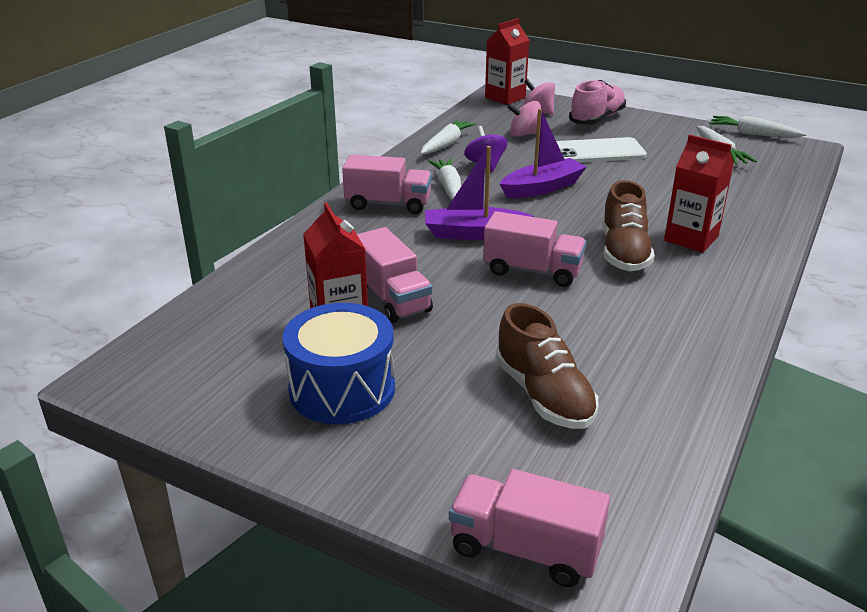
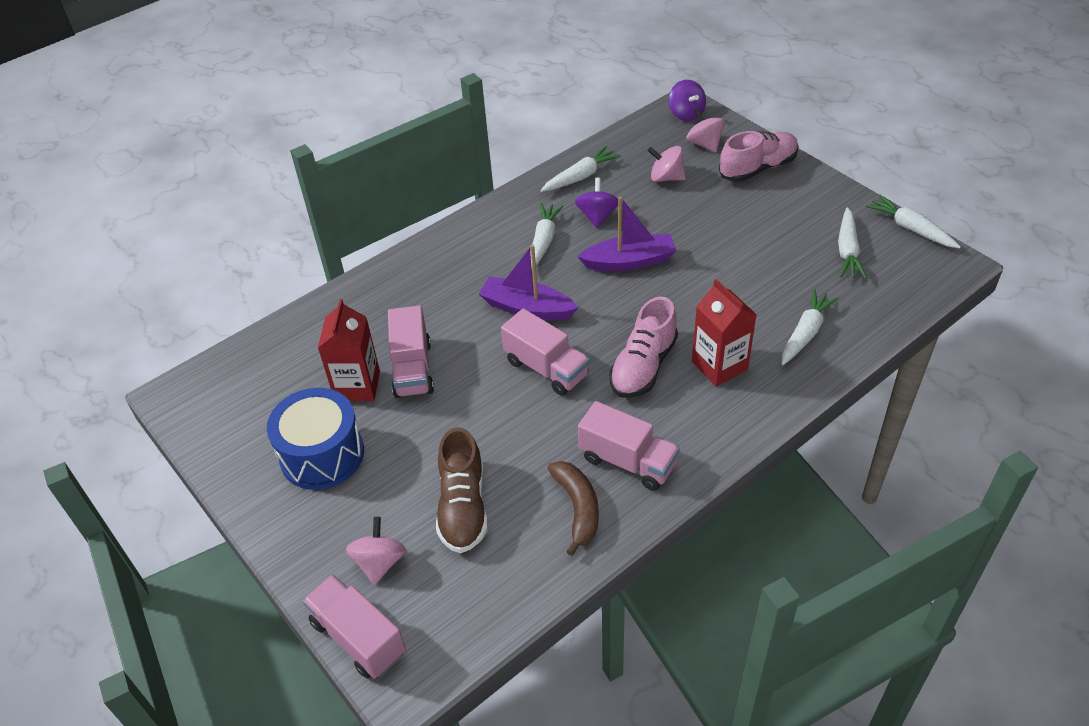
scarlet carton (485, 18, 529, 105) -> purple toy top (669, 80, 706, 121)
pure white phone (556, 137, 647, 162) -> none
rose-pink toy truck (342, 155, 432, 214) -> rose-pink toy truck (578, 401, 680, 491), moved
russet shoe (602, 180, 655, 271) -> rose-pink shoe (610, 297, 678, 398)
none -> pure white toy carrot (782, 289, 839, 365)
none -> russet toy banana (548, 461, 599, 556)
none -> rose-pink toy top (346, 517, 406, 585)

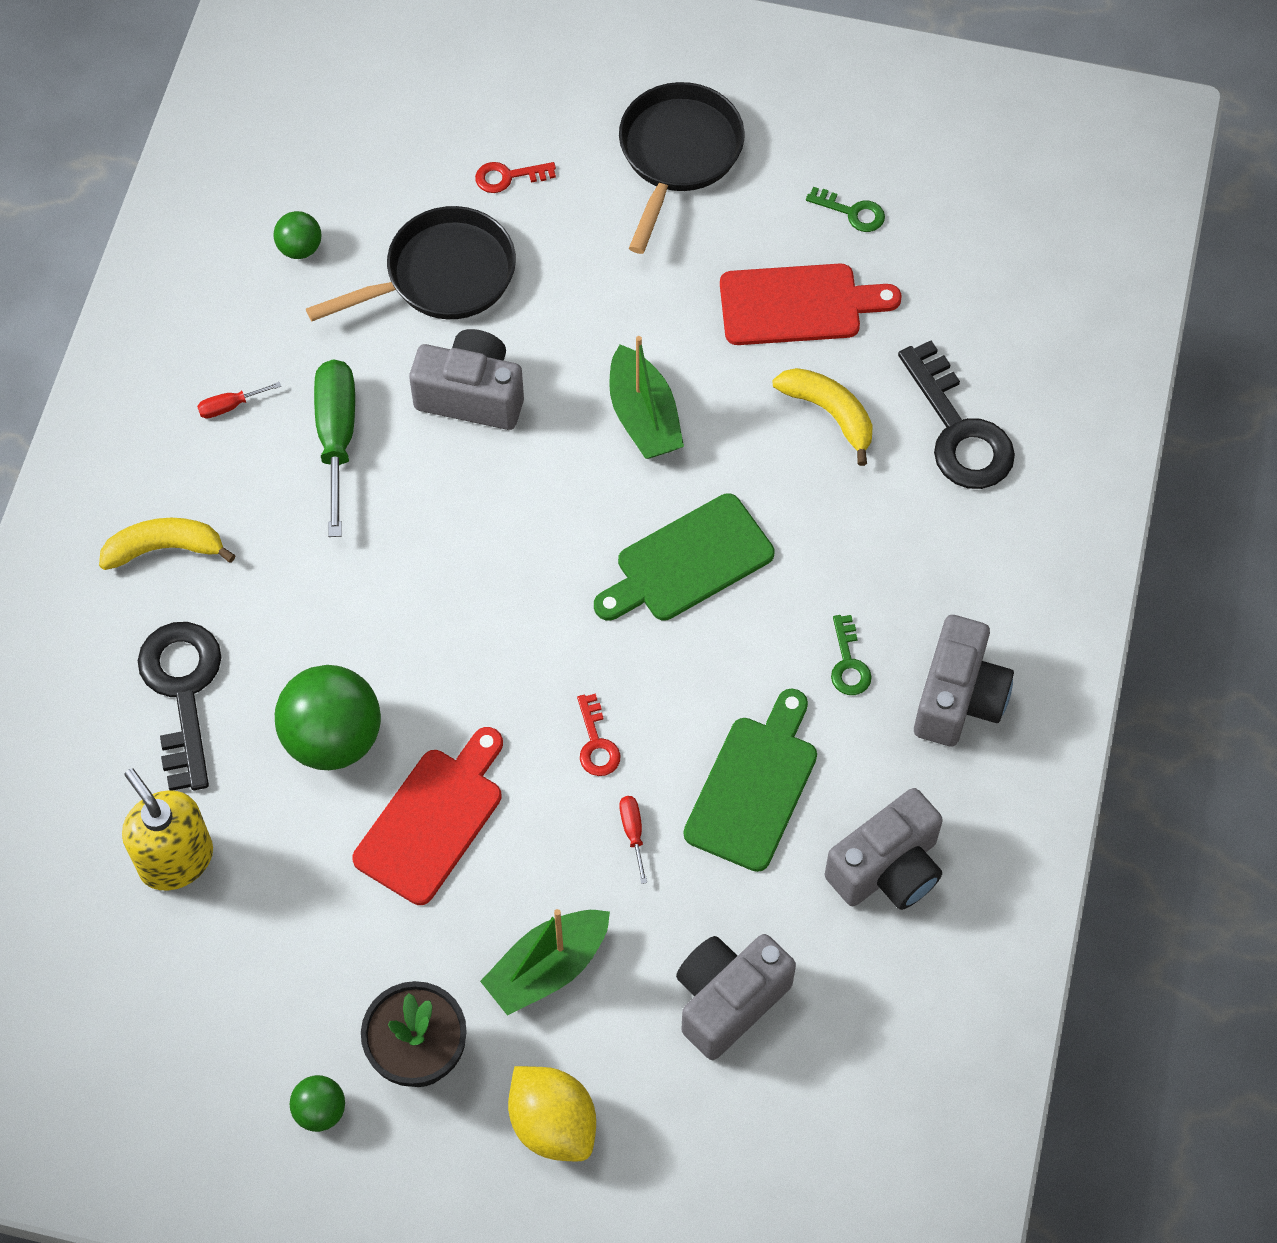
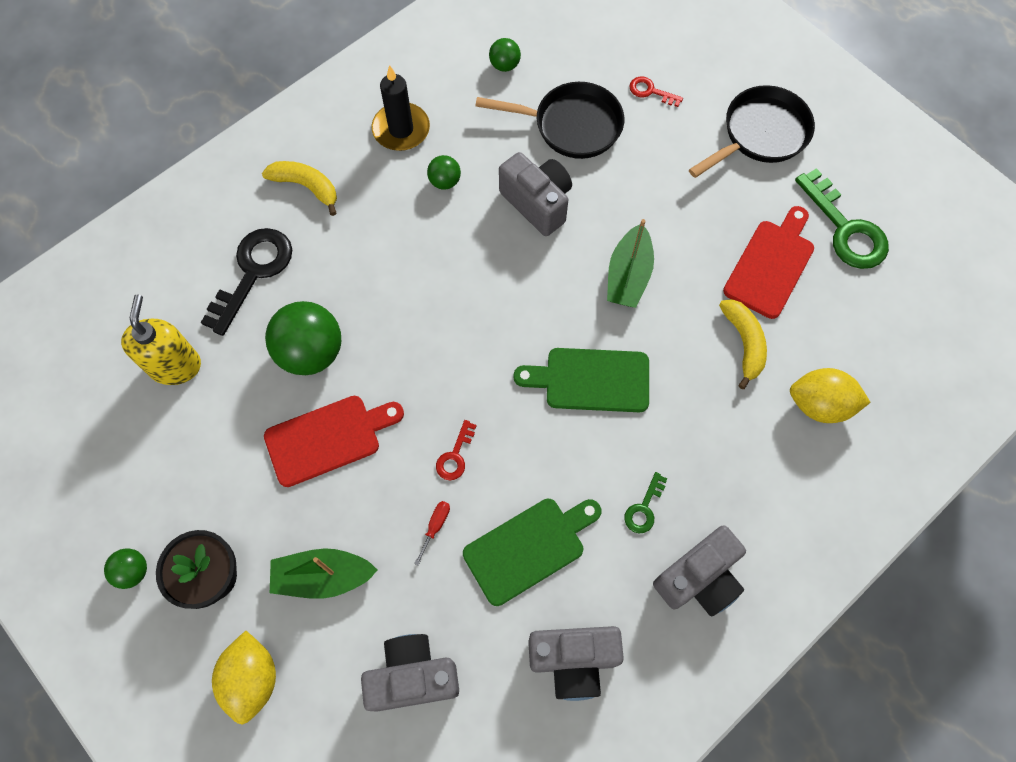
emerald latchkey (806, 187, 885, 232) -> emerald latchkey (795, 168, 889, 269), x2.07
scarlet chopping board (720, 263, 902, 345) -> scarlet chopping board (723, 206, 814, 319), 90 degrees counterclockwise
ebony latchkey (898, 341, 1015, 489) -> golden lemon (790, 368, 871, 423)
emerald flat screwdriver (314, 359, 355, 537) -> emerald play ball (427, 155, 461, 190)
scarlet flat screwdriver (197, 382, 281, 418) -> ebony pillar candle (372, 65, 430, 151)

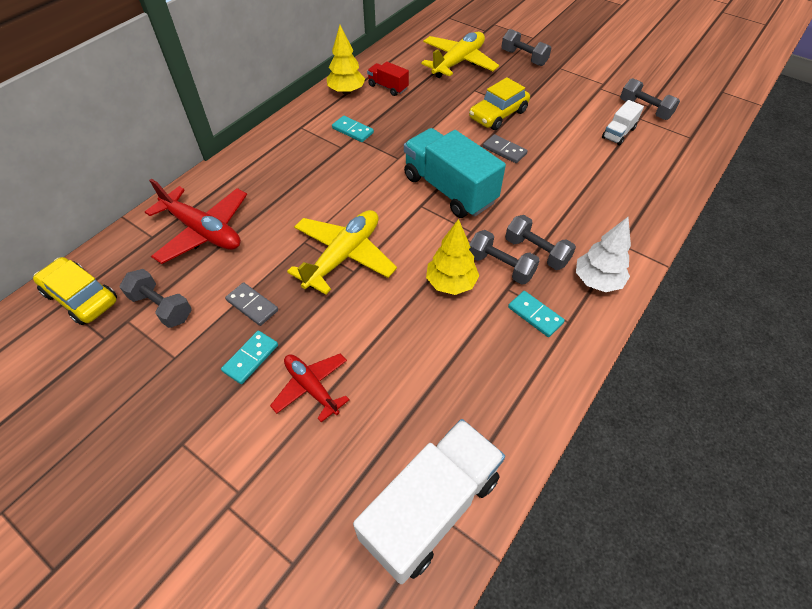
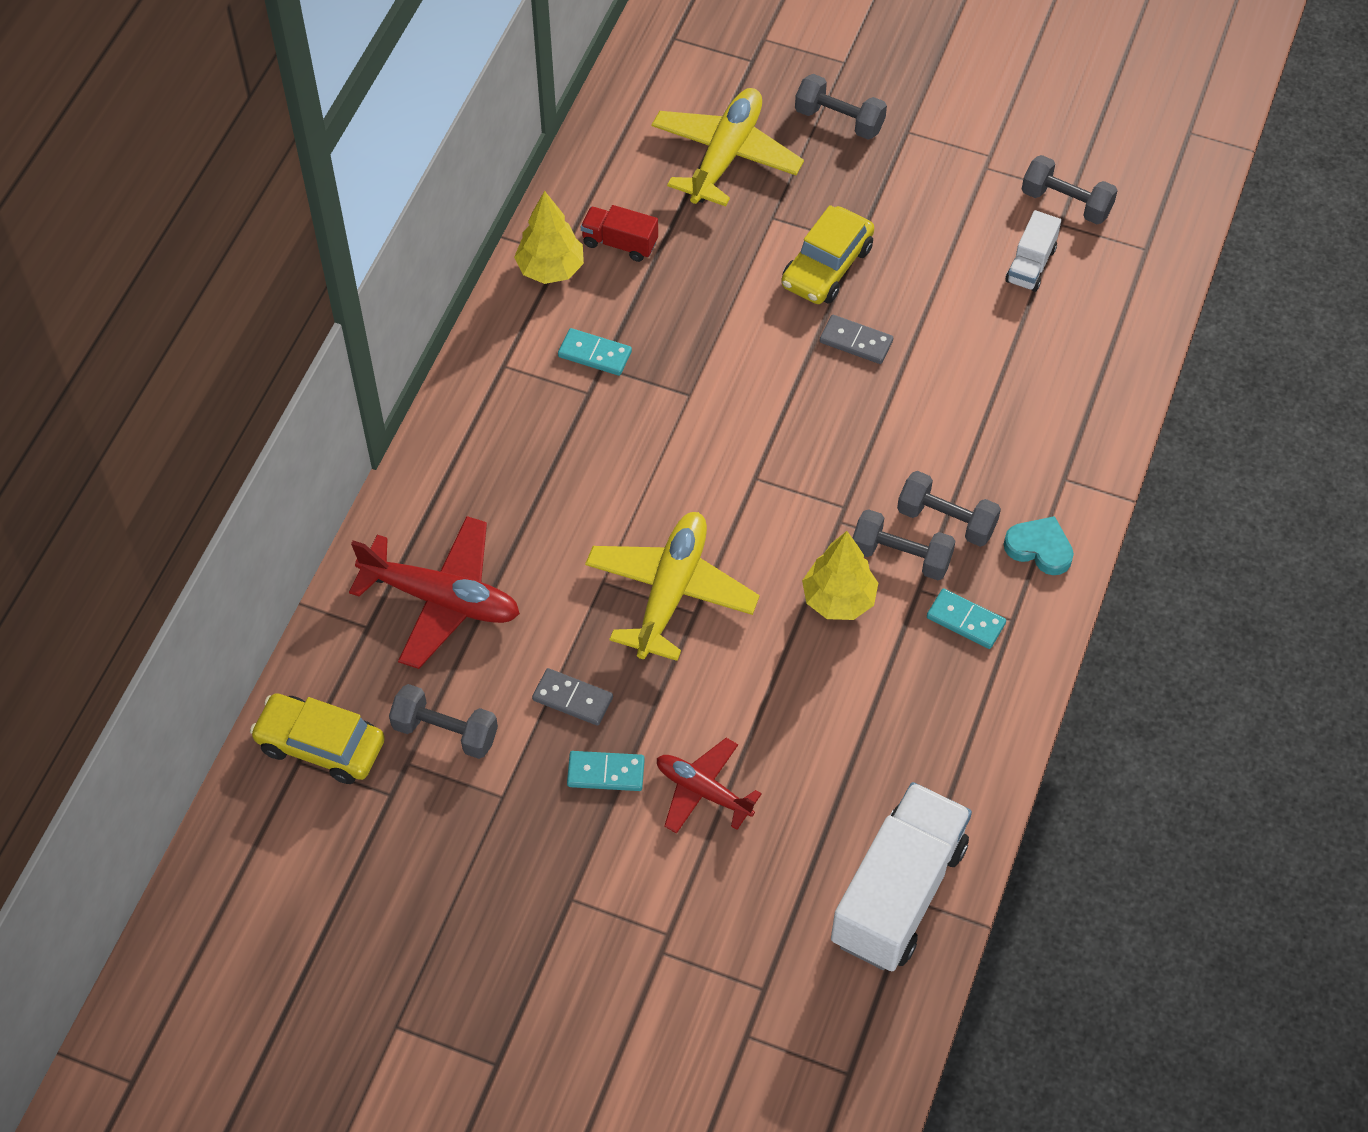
turquoise toy truck (404, 128, 506, 218) -> none
pure white tree (576, 217, 631, 292) -> turquoise heart shape (1004, 516, 1074, 575)
turquoise domino piece (221, 331, 278, 384) -> turquoise domino piece (567, 751, 645, 791), 75 degrees clockwise

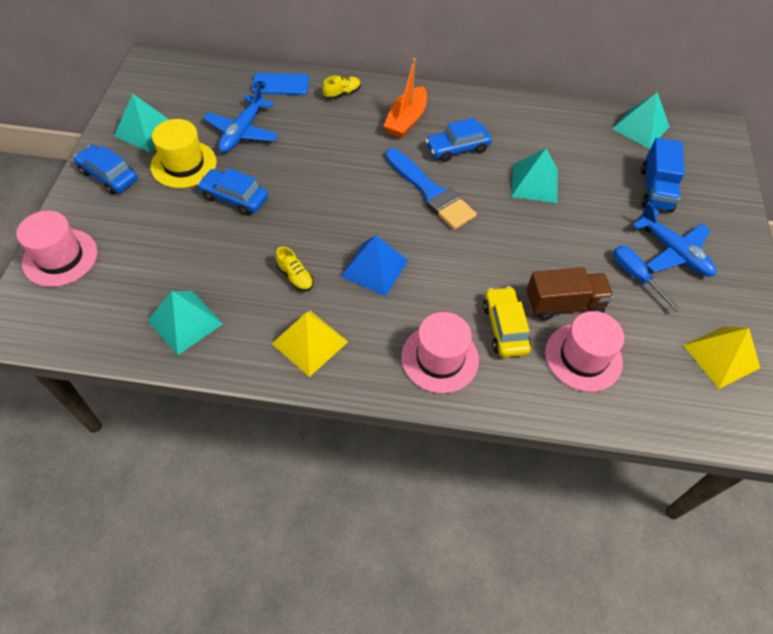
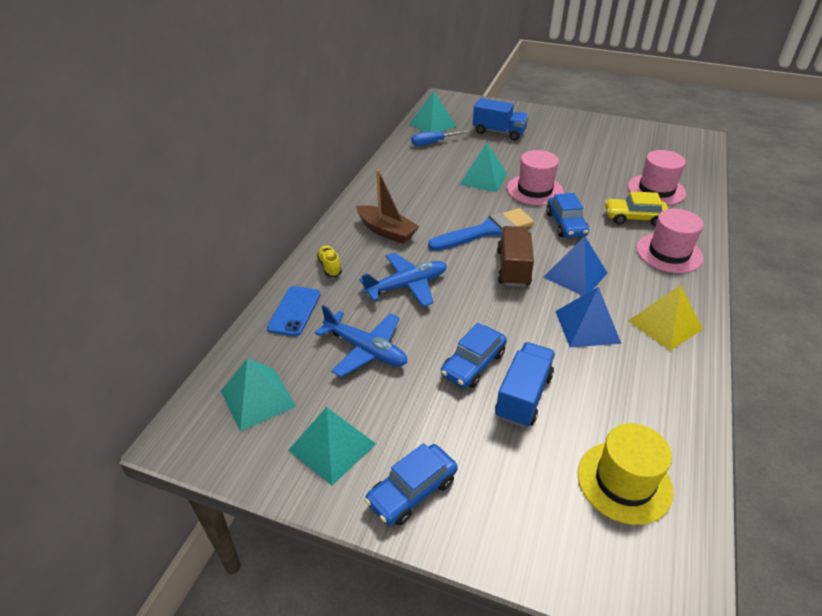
bright orange toy boat (384, 58, 427, 138) -> russet toy boat (356, 169, 419, 244)
blue automobile (425, 118, 492, 162) -> blue automobile (546, 193, 589, 238), moved
golden top hat (150, 119, 217, 188) -> golden top hat (578, 423, 674, 525), moved
blue aeroplane (632, 202, 716, 276) -> blue aeroplane (360, 253, 447, 307), moved
rose-pink top hat (16, 211, 97, 287) -> rose-pink top hat (507, 150, 564, 206), moved
blue flat screwdriver (613, 245, 680, 312) -> blue flat screwdriver (411, 130, 470, 146), moved
golden shoe (276, 247, 313, 292) -> blue solid pyramid (555, 287, 621, 347)
russet toy truck (526, 267, 614, 321) -> russet toy truck (497, 226, 534, 287), moved
turquoise solid pyramid (147, 291, 223, 355) -> turquoise solid pyramid (221, 358, 296, 432), moved
golden solid pyramid (683, 326, 760, 389) -> none
none -> blue toy truck (495, 342, 555, 428)

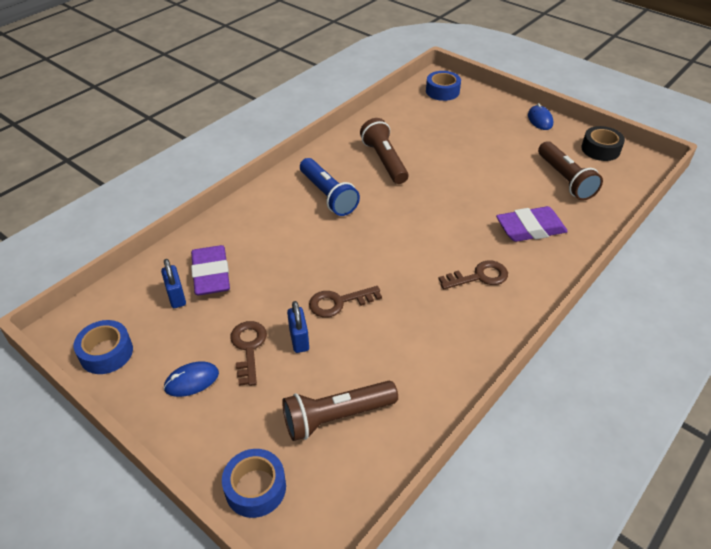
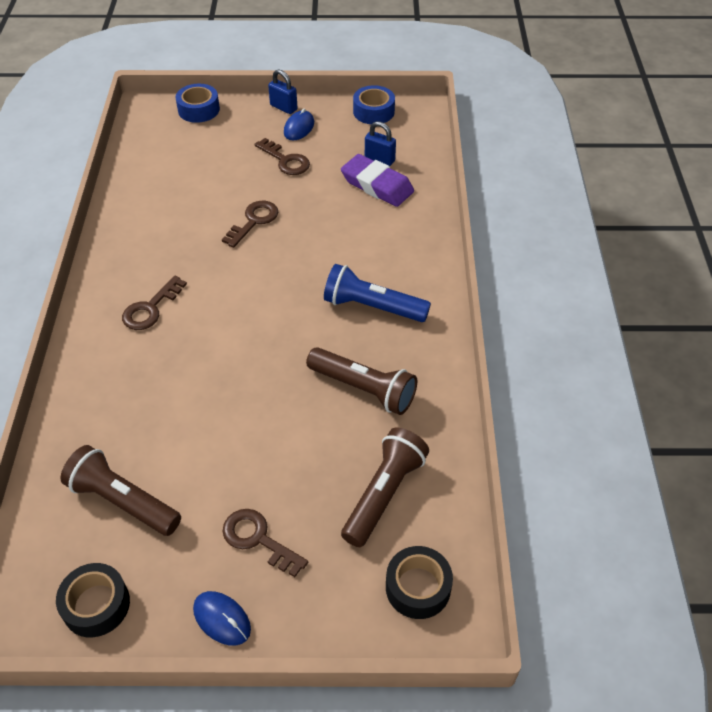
blue sticky tape (426, 71, 461, 101) -> ebony sticky tape (386, 546, 453, 619)
purple gum eraser (496, 206, 568, 242) -> none
blue padlock (287, 301, 309, 353) -> blue padlock (268, 69, 298, 114), moved
russet torch (282, 381, 398, 441) -> russet torch (341, 427, 429, 547), moved
none -> russet latchkey (222, 509, 308, 577)

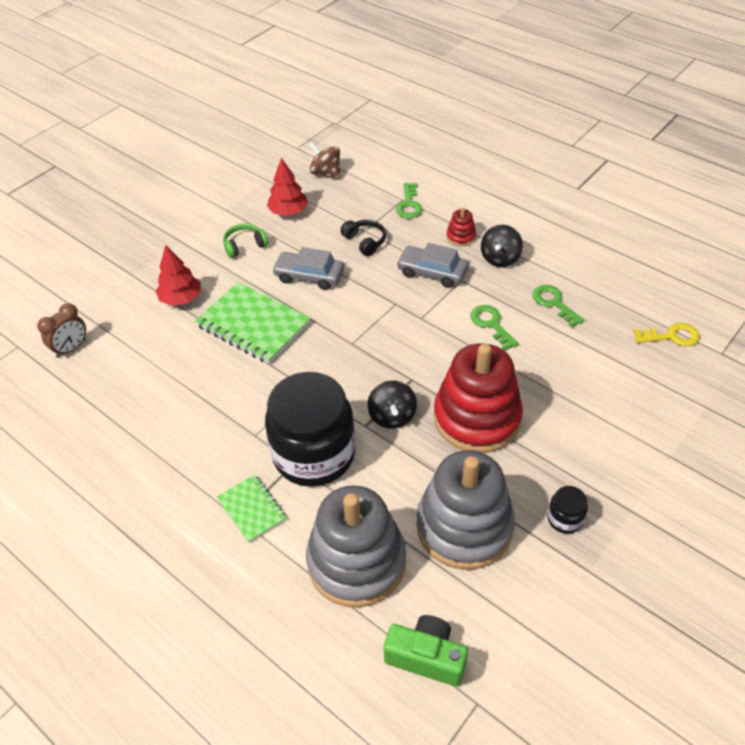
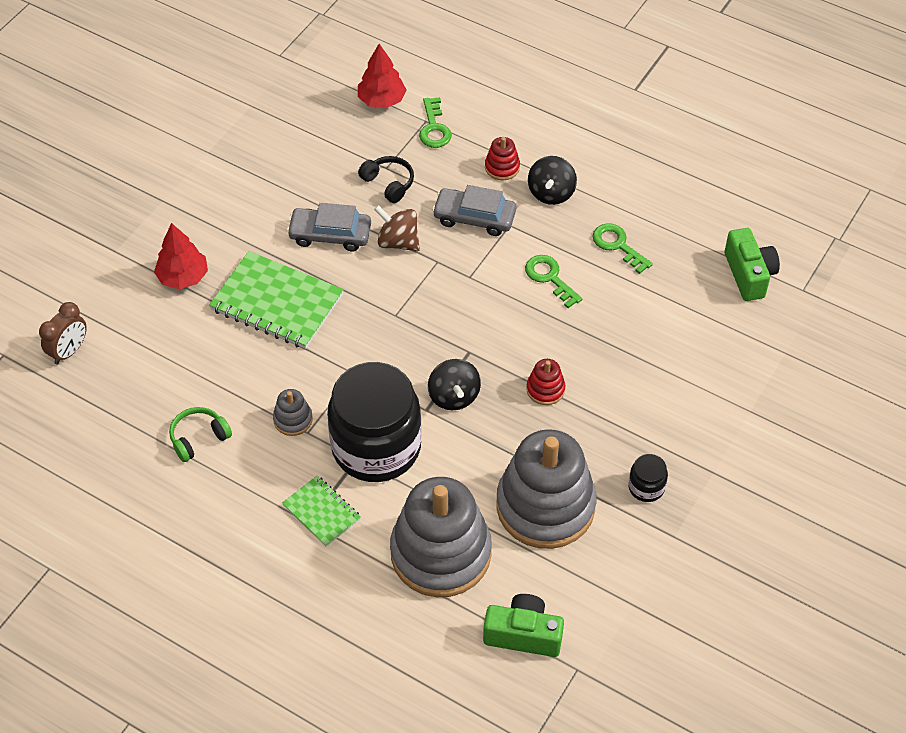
russet toy top (309, 142, 341, 179) -> russet toy top (374, 205, 420, 251), moved
scarlet tree (267, 158, 308, 216) -> scarlet tree (358, 44, 407, 108), moved
emerald headset (223, 223, 269, 258) -> emerald headset (169, 407, 232, 462), moved
golden latchkey (633, 323, 700, 347) -> emerald compact camera (725, 228, 780, 301)
scarlet stacking toy (434, 343, 523, 453) -> scarlet stacking toy (526, 359, 565, 405), x0.41
none -> ash-grey stacking toy (273, 389, 313, 436)

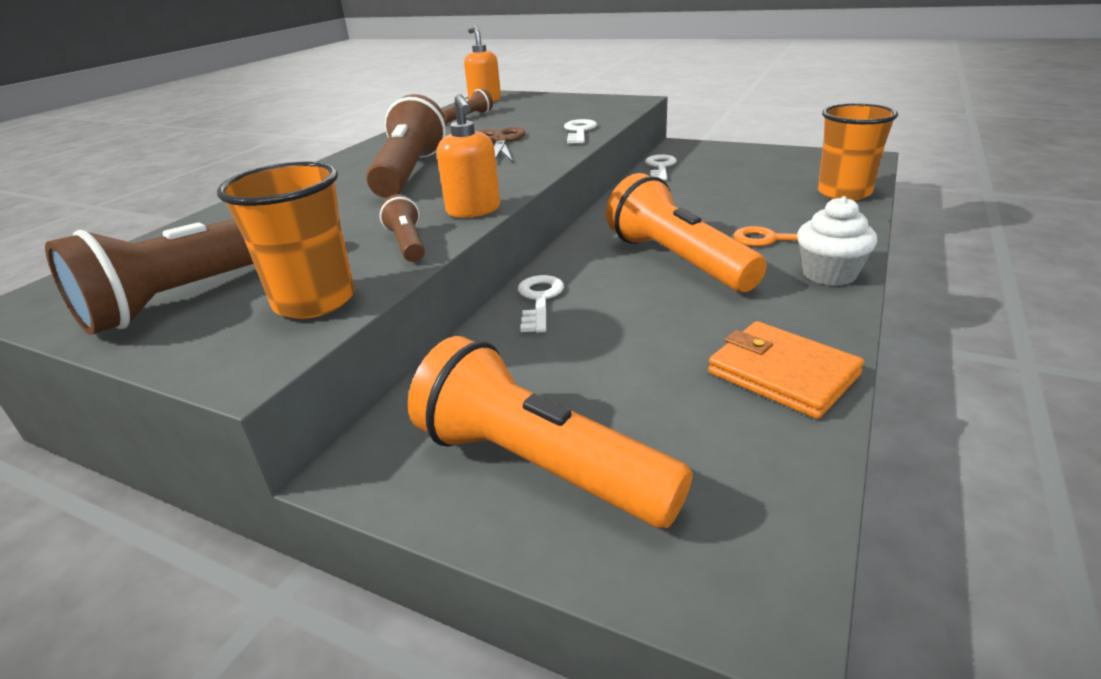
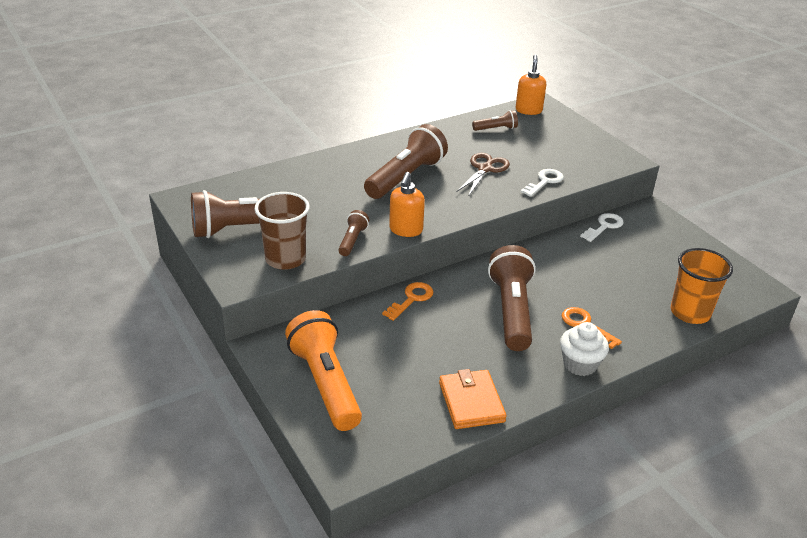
bright orange cup (217, 162, 354, 319) -> russet cup (255, 192, 310, 270)
bright orange torch (606, 173, 767, 292) -> russet torch (488, 245, 536, 351)
pure white latchkey (518, 275, 564, 333) -> bright orange latchkey (382, 282, 434, 321)

